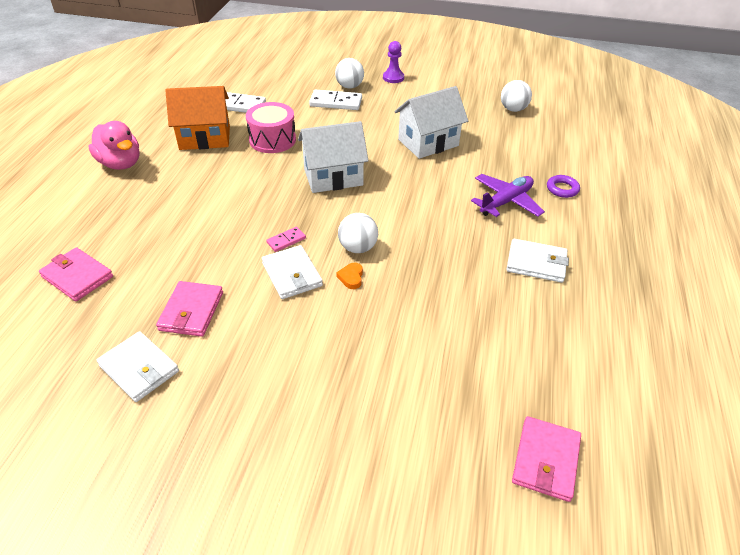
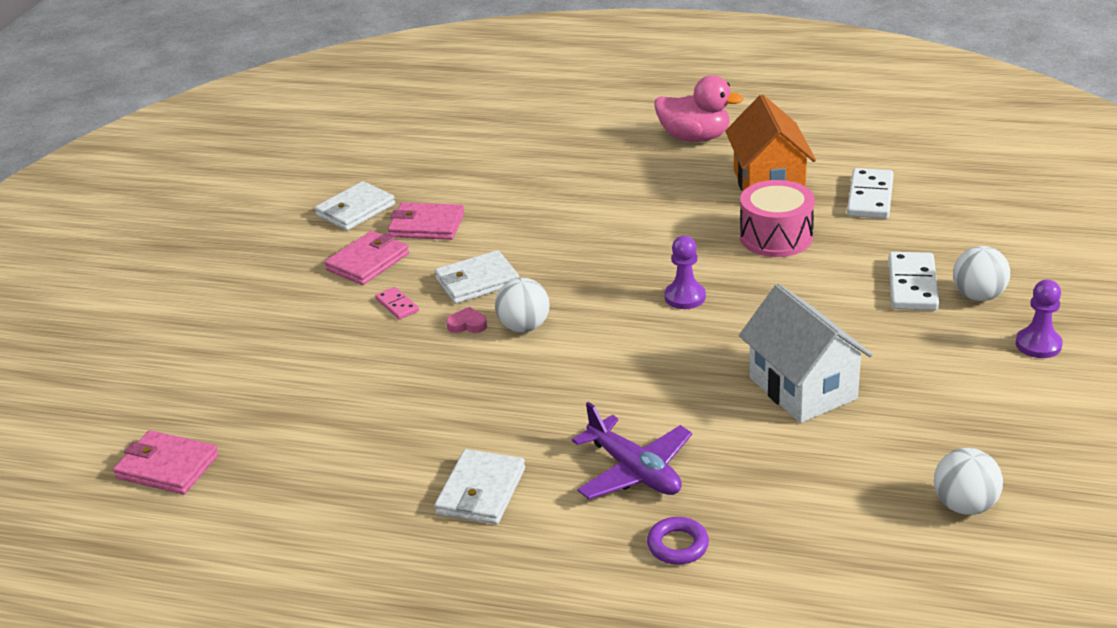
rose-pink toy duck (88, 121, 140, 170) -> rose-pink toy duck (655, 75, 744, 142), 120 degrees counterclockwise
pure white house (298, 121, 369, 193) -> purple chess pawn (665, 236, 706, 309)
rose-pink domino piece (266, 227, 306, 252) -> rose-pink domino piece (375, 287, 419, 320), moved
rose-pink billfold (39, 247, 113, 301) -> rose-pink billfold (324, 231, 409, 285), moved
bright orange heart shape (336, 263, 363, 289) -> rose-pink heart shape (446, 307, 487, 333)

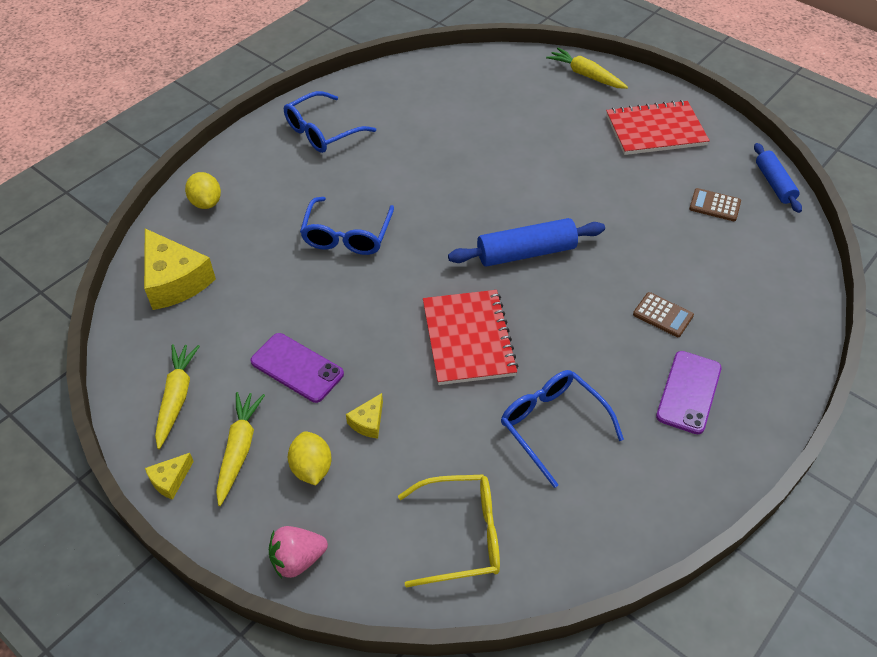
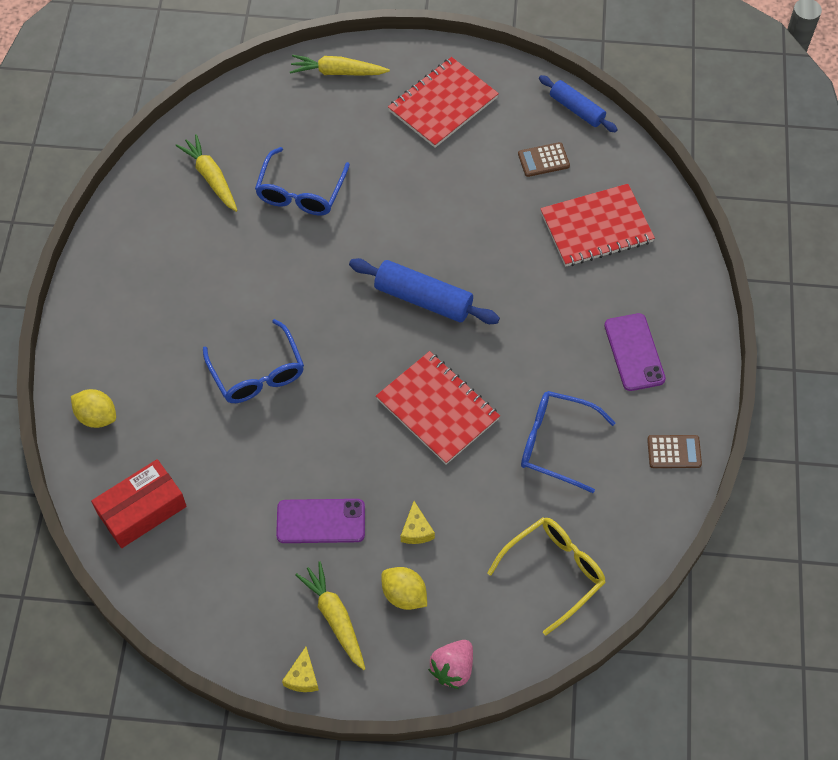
blue eyeglasses (284, 91, 376, 153) -> blue eyeglasses (255, 147, 350, 216), moved
blue pastry roller (448, 218, 605, 267) -> blue pastry roller (349, 258, 500, 324), 75 degrees clockwise
golden piece of cheese (144, 228, 216, 310) -> scarlet package (91, 459, 187, 548)
russet pocket calculator (633, 292, 694, 337) -> russet pocket calculator (647, 435, 702, 468), moved
golden toy carrot (155, 344, 200, 449) -> golden toy carrot (175, 134, 238, 212), moved
none -> scarlet notepad (540, 184, 655, 267)

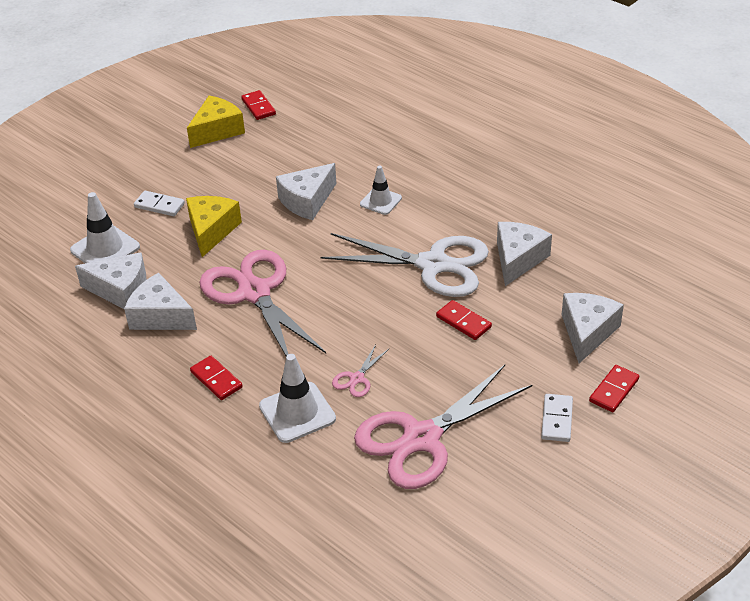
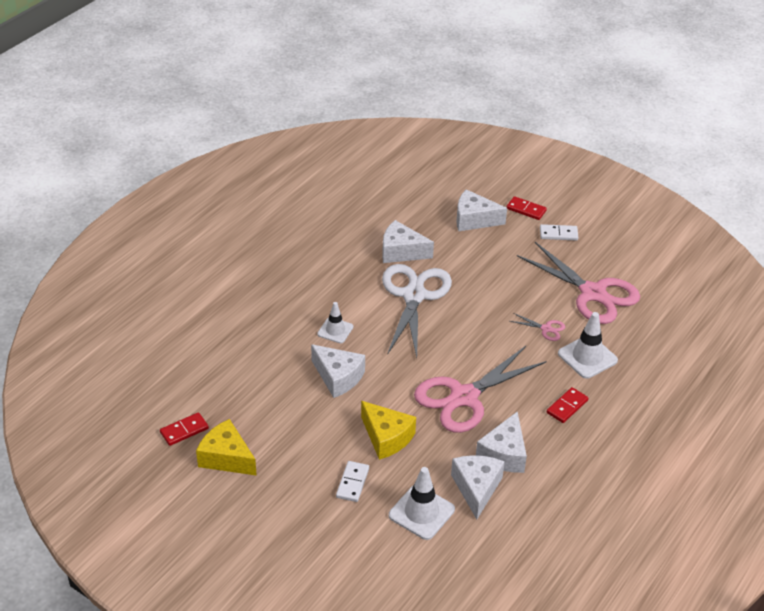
golden piece of cheese (186, 196, 242, 257) -> golden piece of cheese (361, 401, 416, 460), 135 degrees counterclockwise
scarlet domino piece (436, 300, 492, 340) -> none

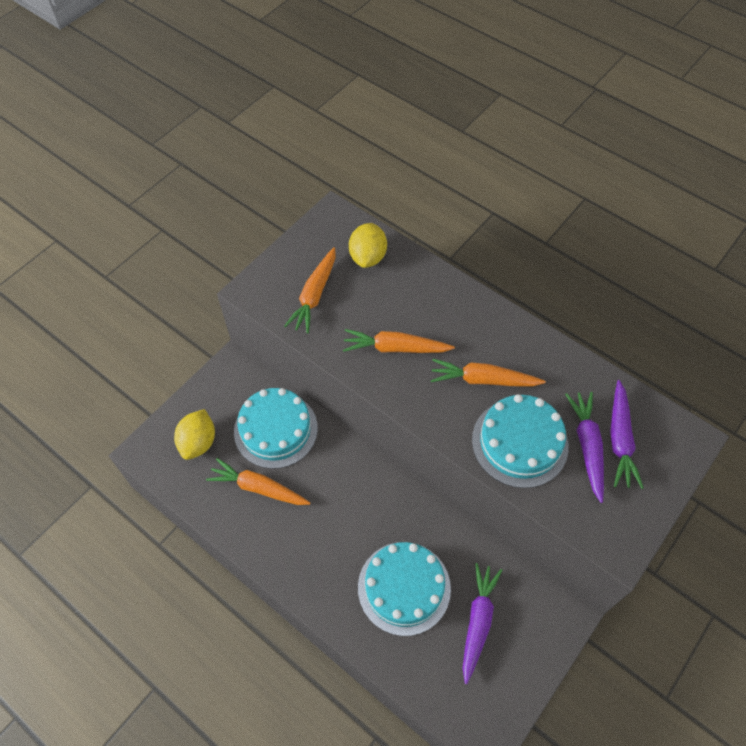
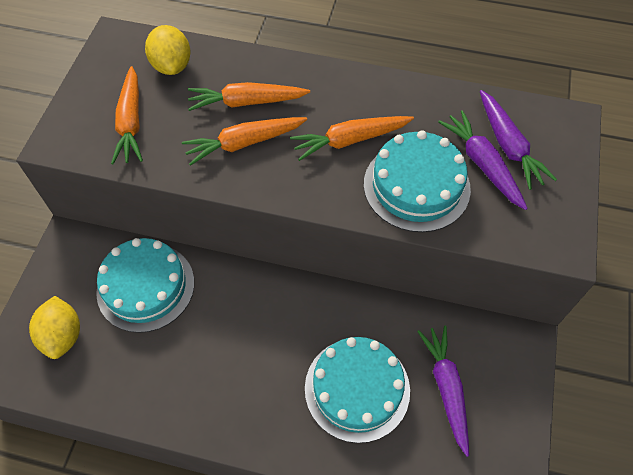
bright orange toy carrot (206, 458, 310, 505) -> bright orange toy carrot (188, 82, 310, 111), moved

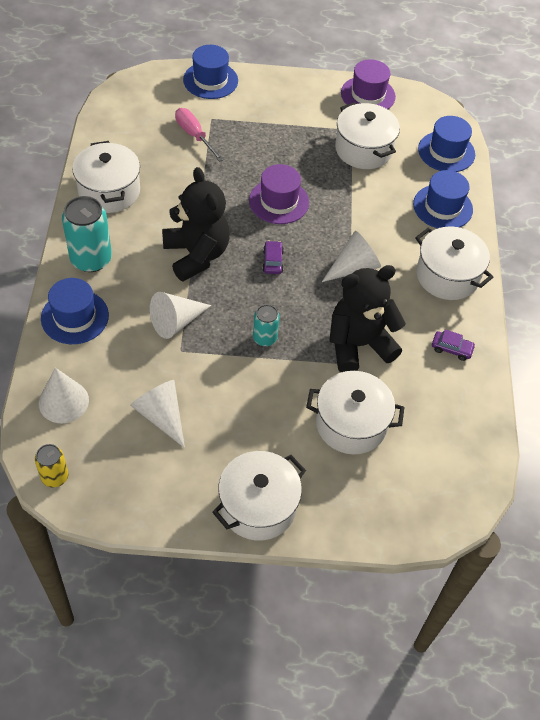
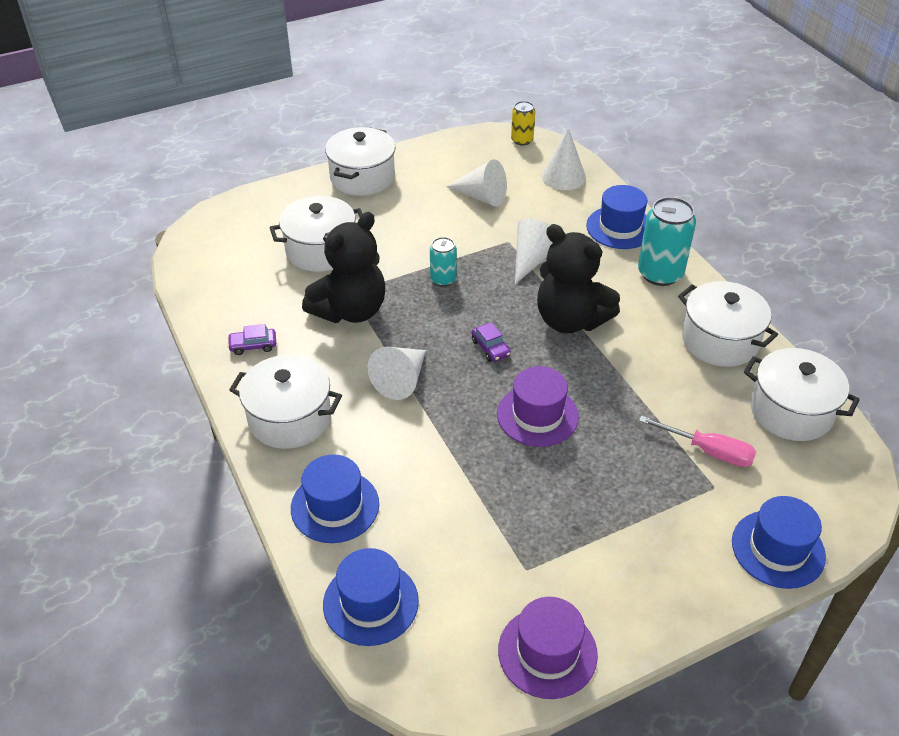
pure white pot (335, 102, 400, 169) -> pure white pot (744, 348, 860, 441), moved

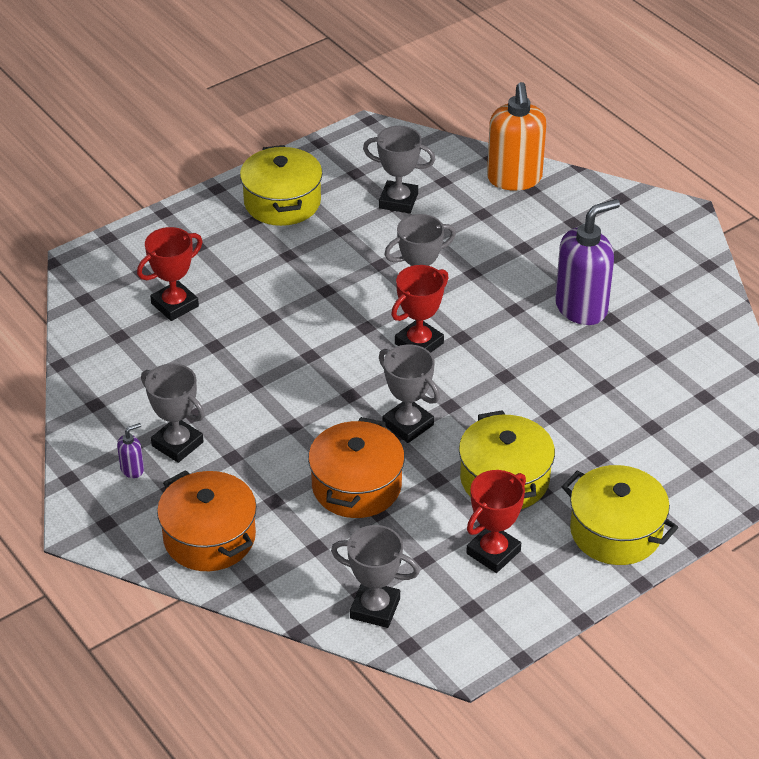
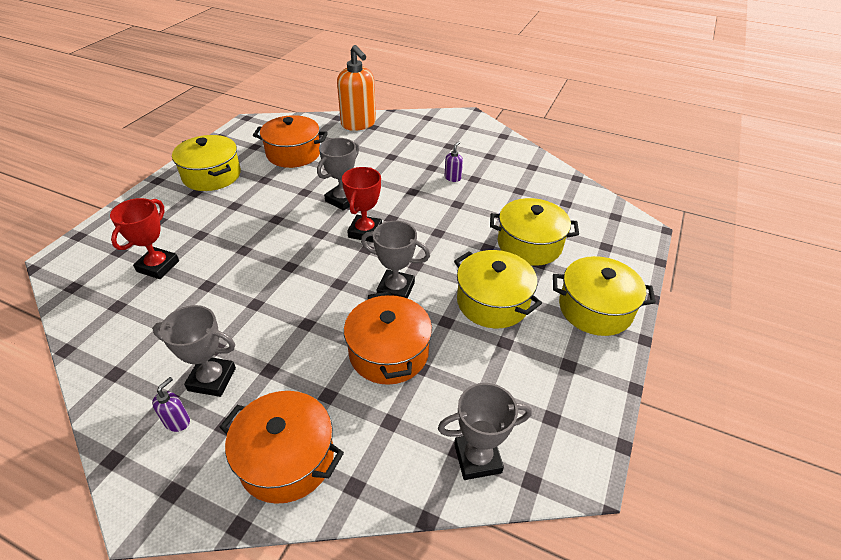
ash-grey award cup (363, 126, 435, 213) -> bright orange pot (253, 115, 328, 168)
purple soap pump (555, 199, 620, 325) -> purple soap pump (444, 141, 463, 182), x0.43
scarlet award cup (466, 470, 526, 573) -> none
none -> golden pot (490, 198, 579, 266)

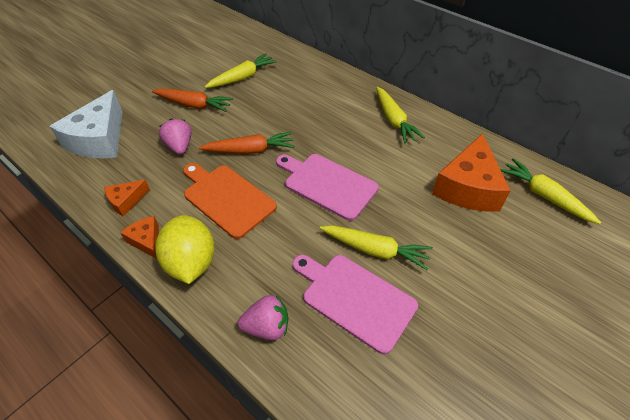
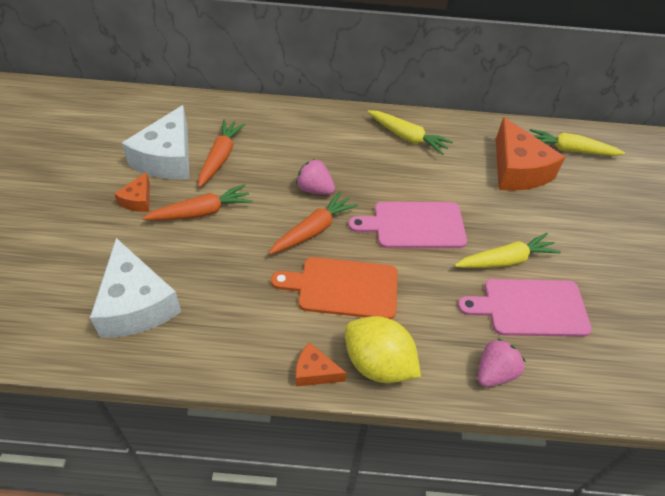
golden toy carrot (205, 53, 277, 88) -> bright orange toy carrot (198, 120, 246, 187)
rose-pink strawberry (159, 119, 191, 155) -> rose-pink strawberry (296, 159, 335, 195), moved
bright orange piece of cheese (104, 180, 150, 217) -> bright orange piece of cheese (114, 172, 150, 212), moved
none -> pure white piece of cheese (122, 105, 189, 180)

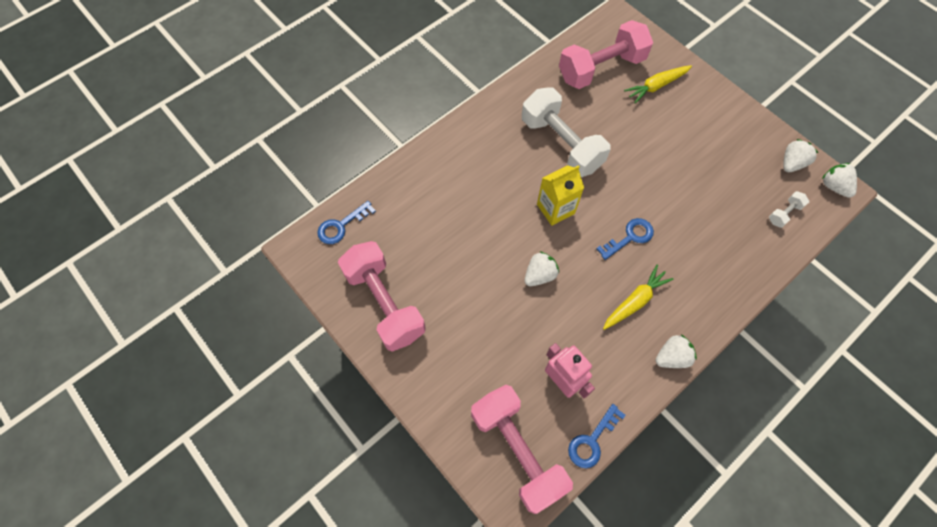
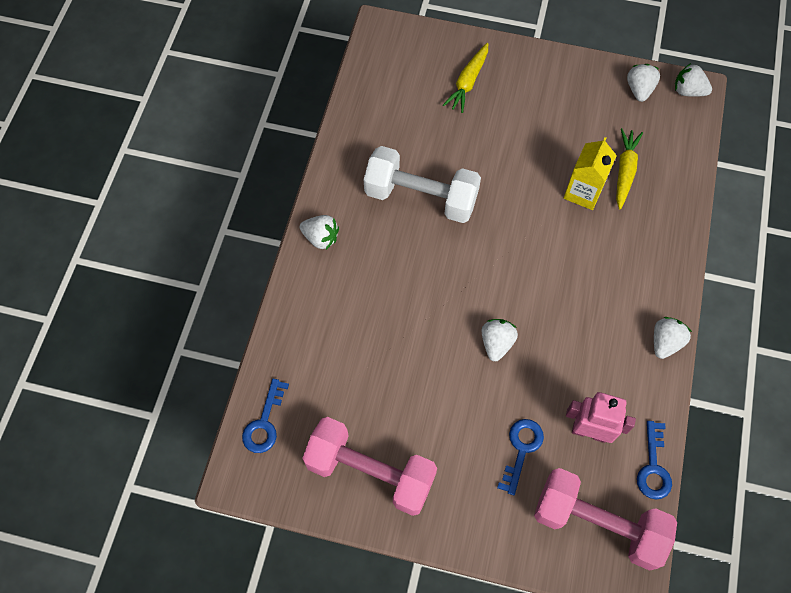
rose-pink free weight (559, 20, 653, 89) -> none
golden carton (537, 165, 584, 226) -> golden carton (564, 137, 617, 210), moved
pure white free weight (769, 191, 809, 228) -> none
blue latchkey (596, 218, 654, 260) -> blue latchkey (497, 419, 544, 495), moved
golden toy carrot (603, 265, 673, 330) -> golden toy carrot (616, 128, 643, 210), moved
none -> pure white strawberry (300, 215, 339, 250)

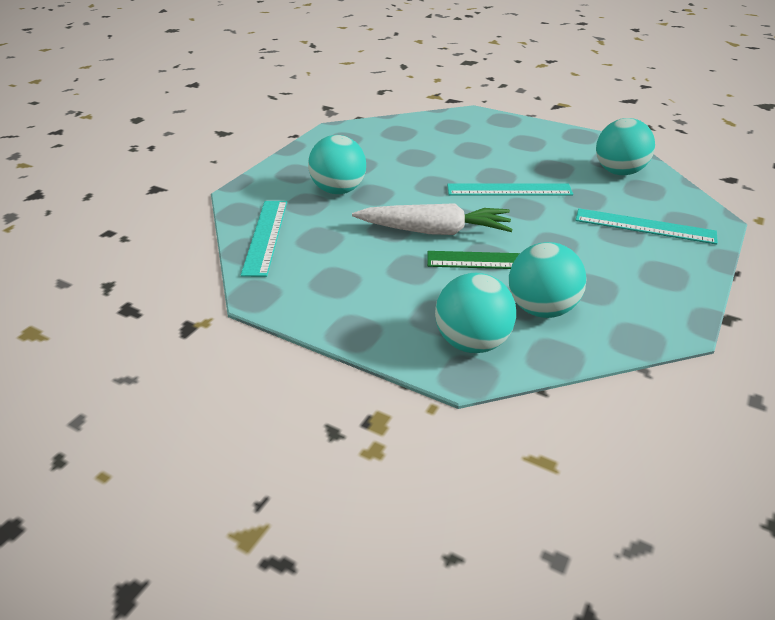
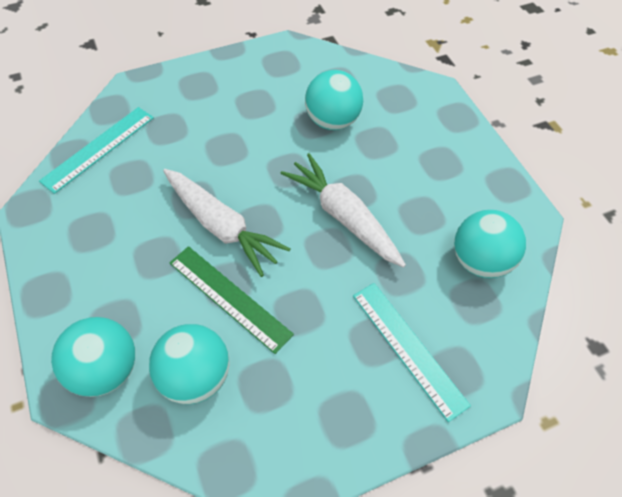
turquoise play ball (308, 135, 366, 194) -> turquoise play ball (305, 70, 363, 130), moved
turquoise measuring stick (447, 183, 573, 196) -> pure white toy carrot (280, 153, 406, 268)

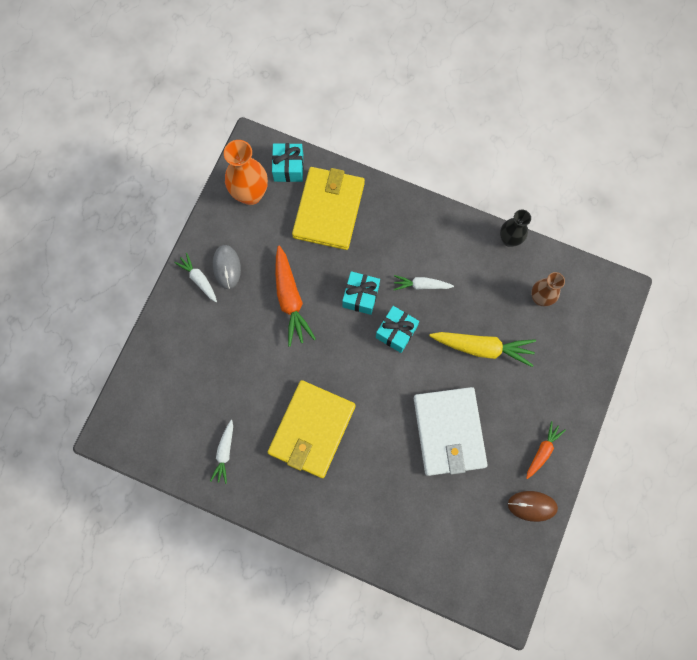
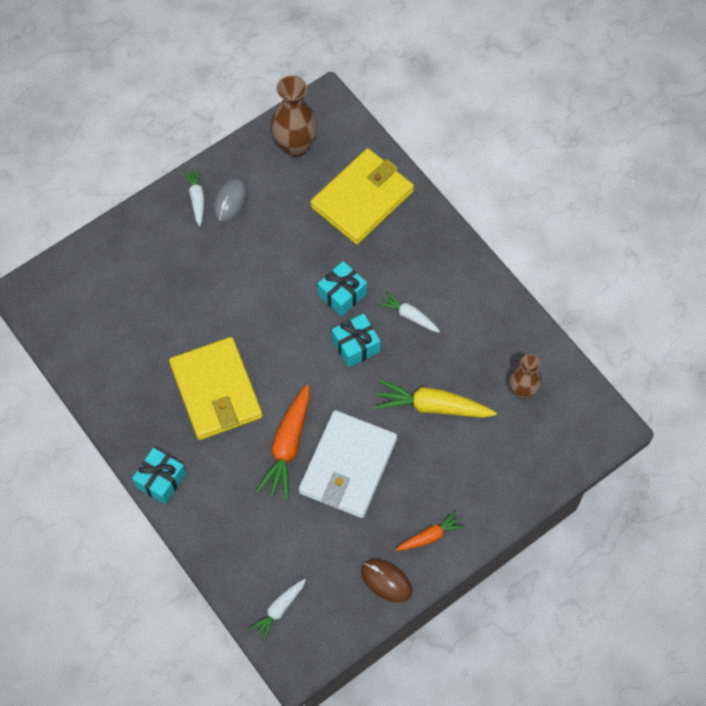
bright orange flower vase (224, 140, 268, 205) -> russet flower vase (271, 75, 318, 158)
turquoise wrapped gift (272, 143, 303, 182) -> turquoise wrapped gift (132, 448, 186, 505), moved
ebony flower vase (500, 210, 531, 247) -> none
bright orange toy carrot (275, 245, 316, 347) -> bright orange toy carrot (256, 384, 310, 500), moved
golden toy carrot (429, 332, 536, 367) -> golden toy carrot (374, 379, 497, 418), 150 degrees clockwise
golden billfold (268, 380, 355, 478) -> golden billfold (169, 337, 263, 440), 75 degrees counterclockwise
pure white toy carrot (210, 420, 233, 484) -> pure white toy carrot (249, 579, 306, 642), moved

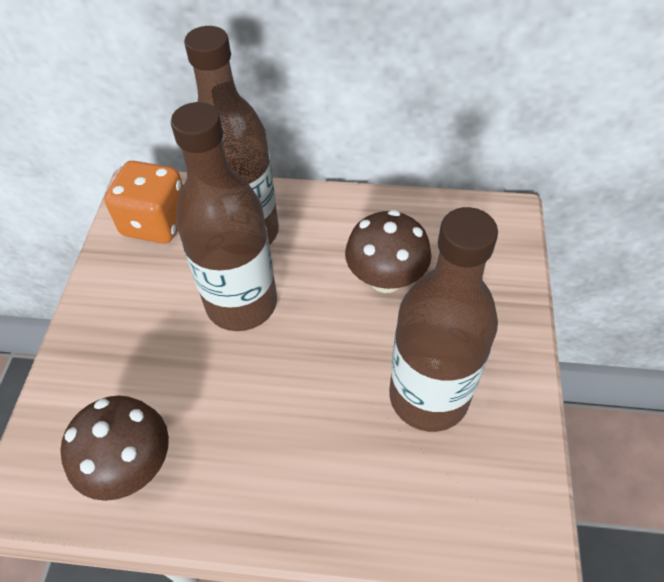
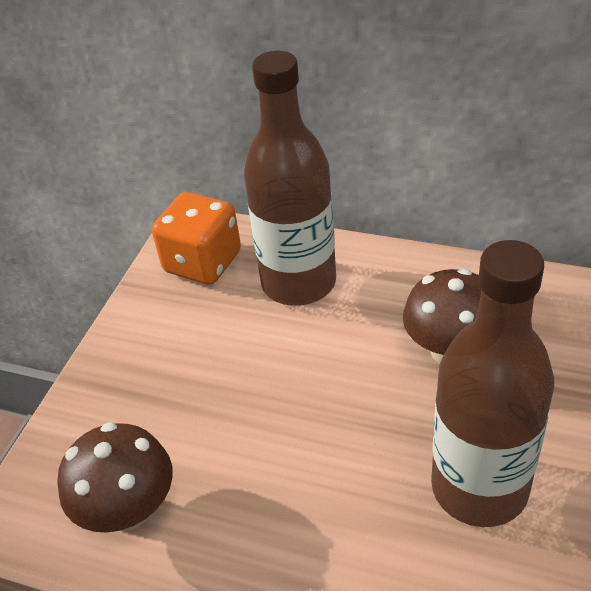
russet bottle (171, 102, 277, 331) -> none

